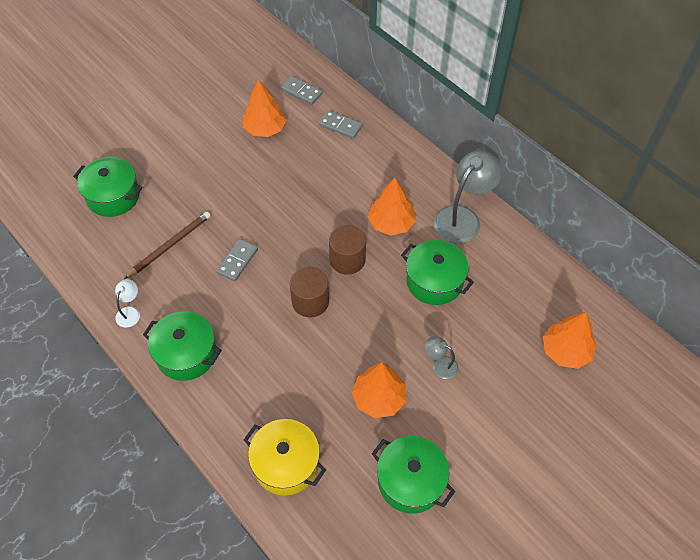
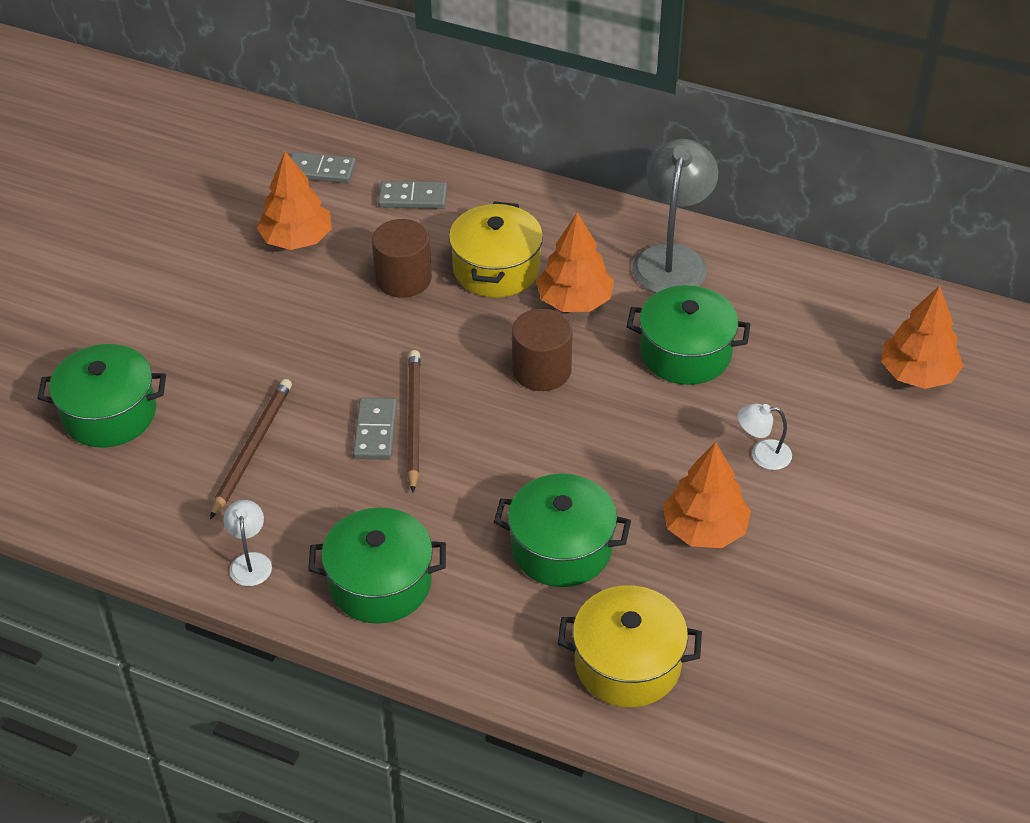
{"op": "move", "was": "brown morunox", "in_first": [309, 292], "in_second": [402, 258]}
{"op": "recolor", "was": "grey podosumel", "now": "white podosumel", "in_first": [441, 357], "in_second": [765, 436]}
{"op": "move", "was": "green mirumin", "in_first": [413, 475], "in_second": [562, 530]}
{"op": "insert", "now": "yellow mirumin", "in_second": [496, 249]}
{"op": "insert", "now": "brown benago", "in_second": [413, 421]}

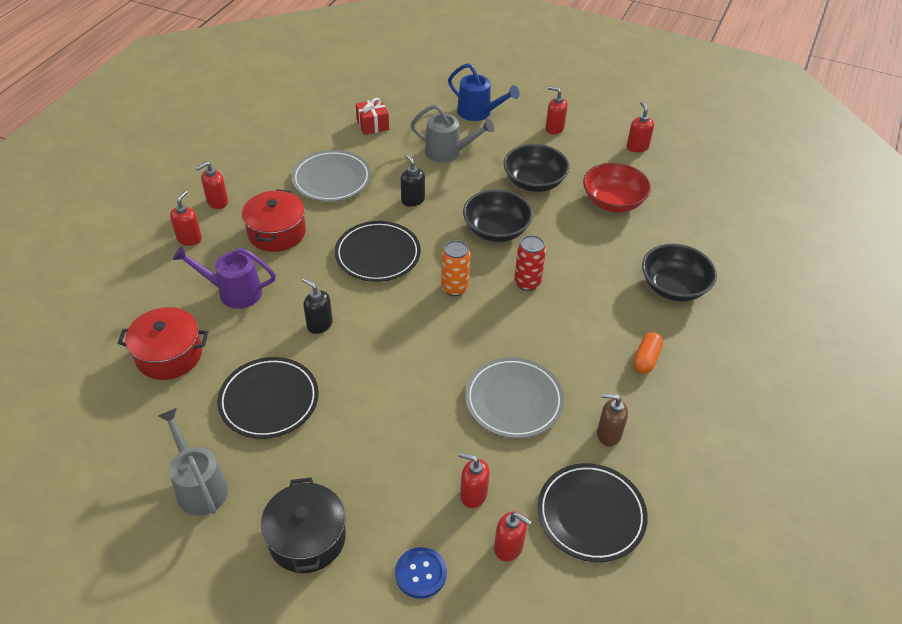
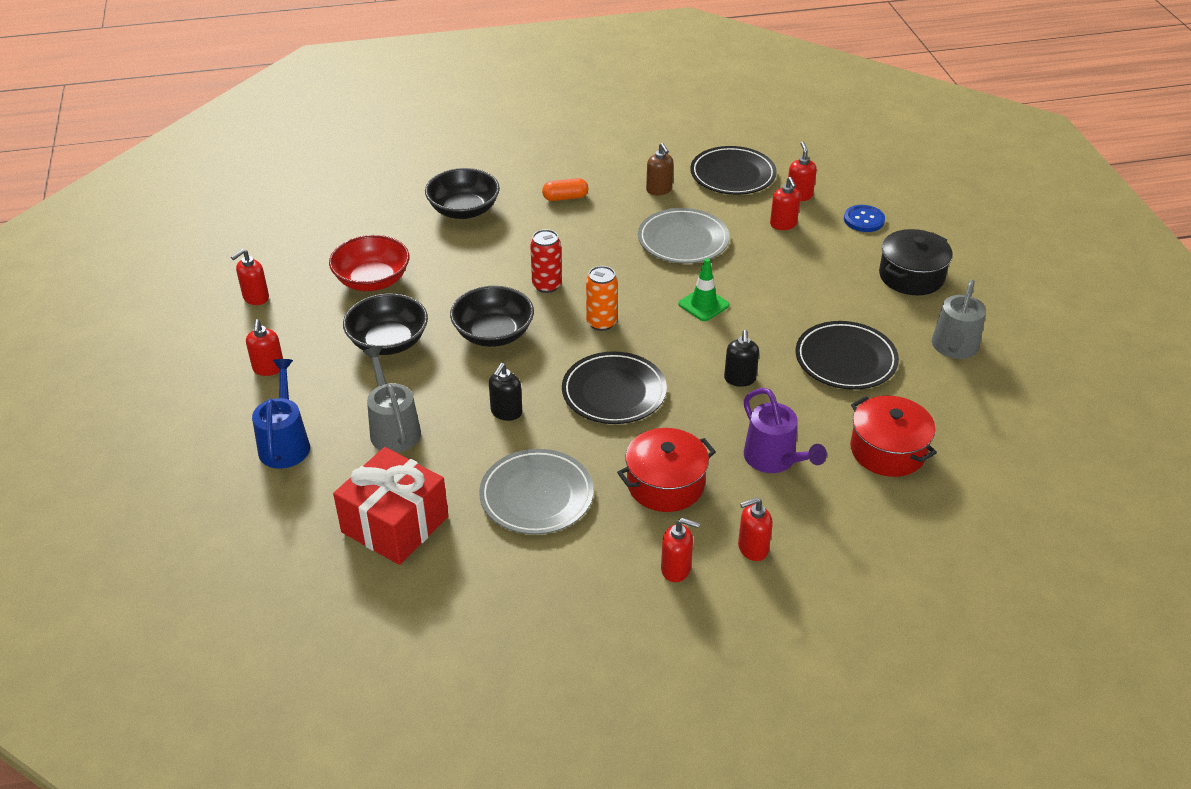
{"op": "resize", "was": "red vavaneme", "in_first": [372, 116], "in_second": [390, 506], "ratio": 1.84}
{"op": "insert", "now": "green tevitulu", "in_second": [703, 289]}

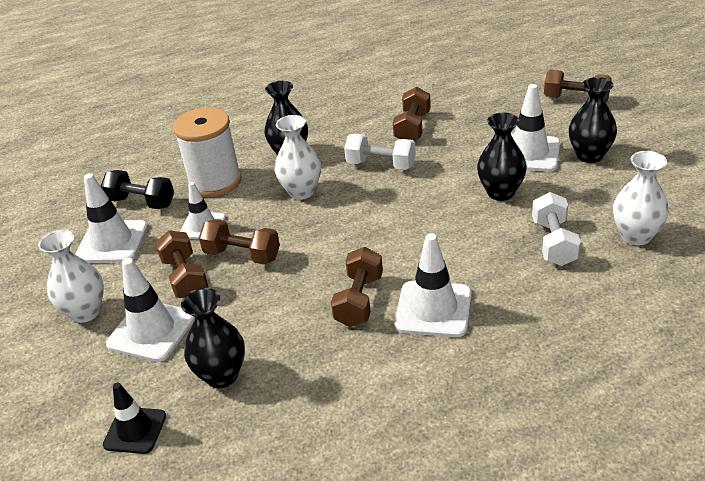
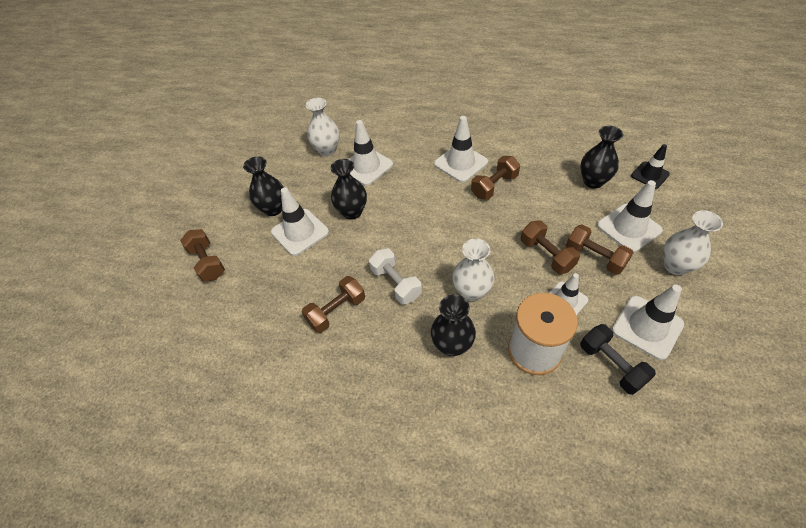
{"op": "replace", "was": "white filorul", "now": "white tevitulu", "in_first": [556, 229], "in_second": [371, 153]}
{"op": "rotate", "was": "brown filorul", "in_first": [181, 264], "in_second": [599, 249], "clockwise": -60}

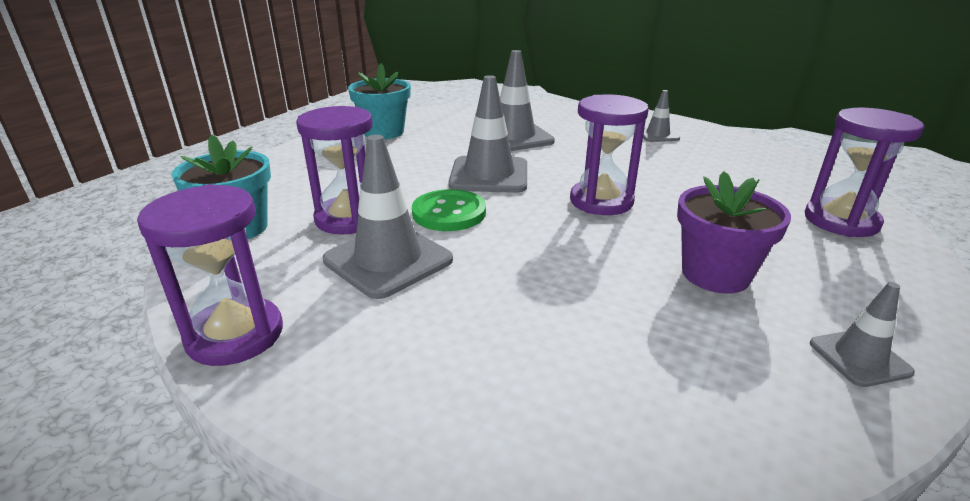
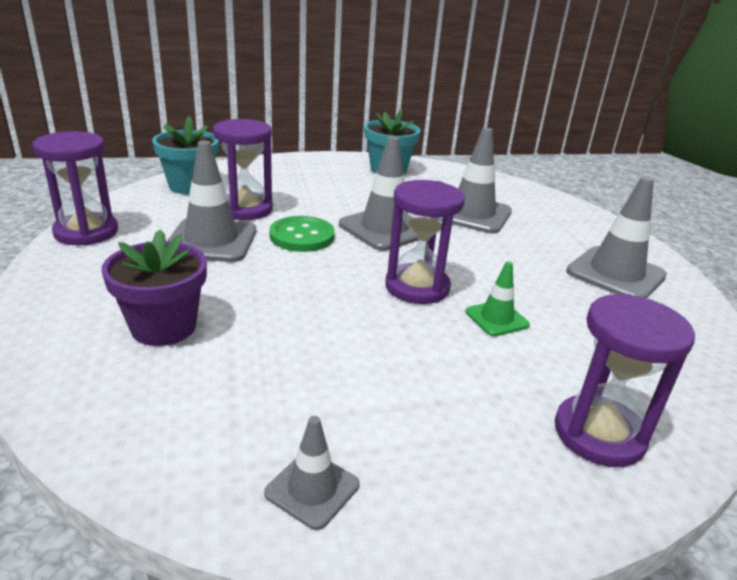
{"op": "resize", "was": "grey tevitulu", "in_first": [661, 116], "in_second": [616, 237], "ratio": 1.84}
{"op": "move", "was": "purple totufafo", "in_first": [734, 232], "in_second": [154, 288]}
{"op": "insert", "now": "green tevitulu", "in_second": [497, 298]}

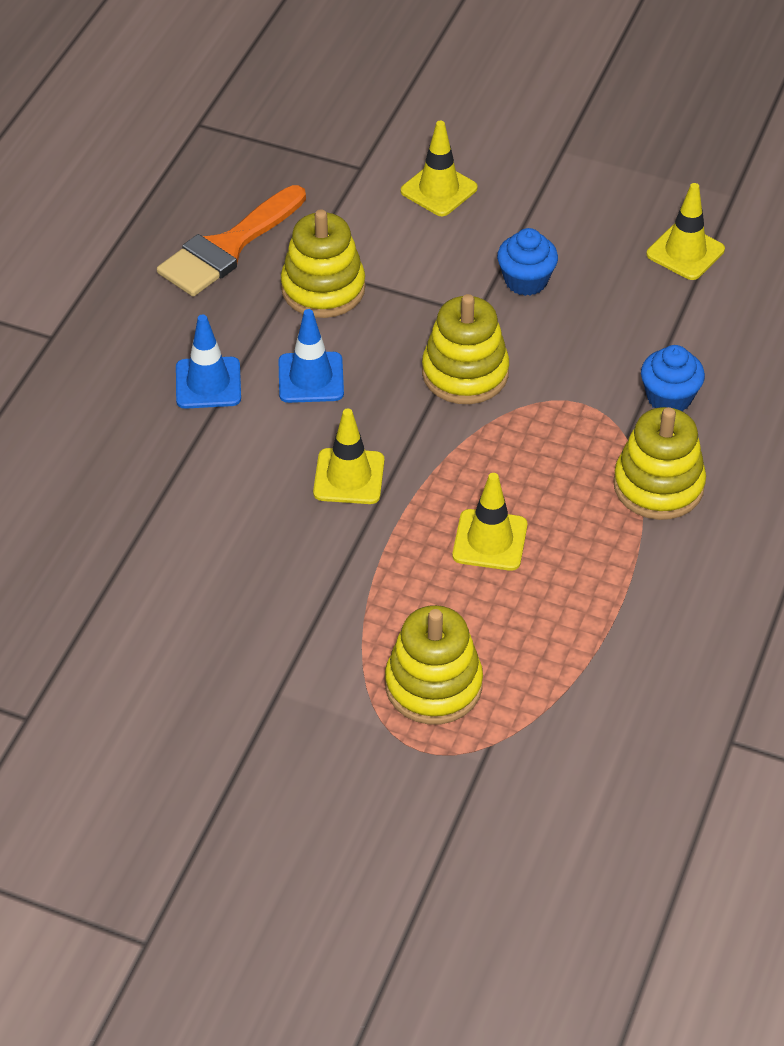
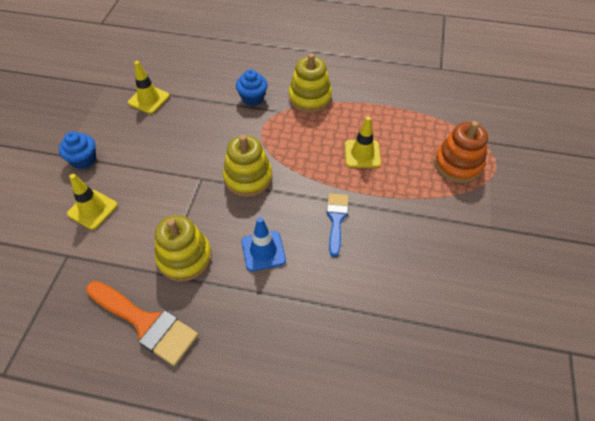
{"op": "move", "was": "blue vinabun", "in_first": [527, 262], "in_second": [77, 150]}
{"op": "delete", "was": "blue tevitulu", "in_first": [208, 361]}
{"op": "replace", "was": "yellow tevitulu", "now": "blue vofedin", "in_first": [348, 456], "in_second": [338, 225]}
{"op": "recolor", "was": "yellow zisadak", "now": "orange zisadak", "in_first": [434, 664], "in_second": [461, 152]}

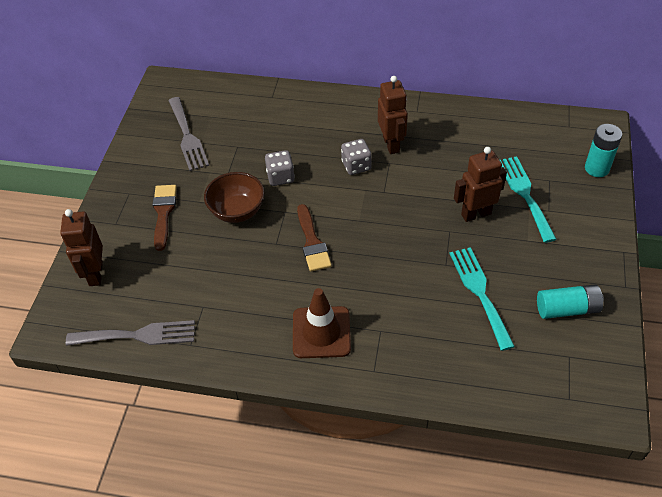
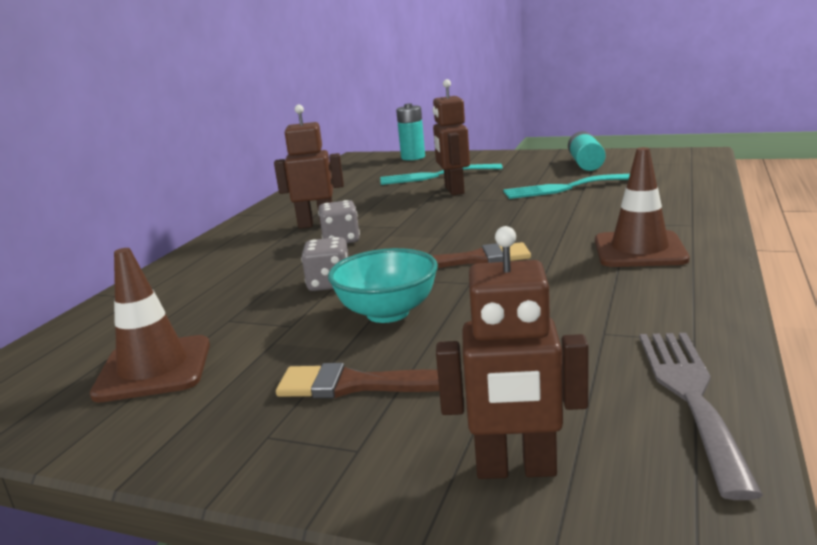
{"op": "replace", "was": "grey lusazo", "now": "brown tevitulu", "in_first": [188, 134], "in_second": [150, 325]}
{"op": "recolor", "was": "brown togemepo", "now": "turquoise togemepo", "in_first": [234, 197], "in_second": [383, 285]}

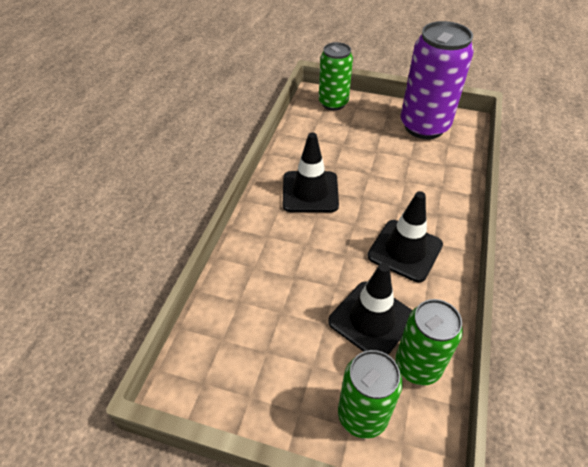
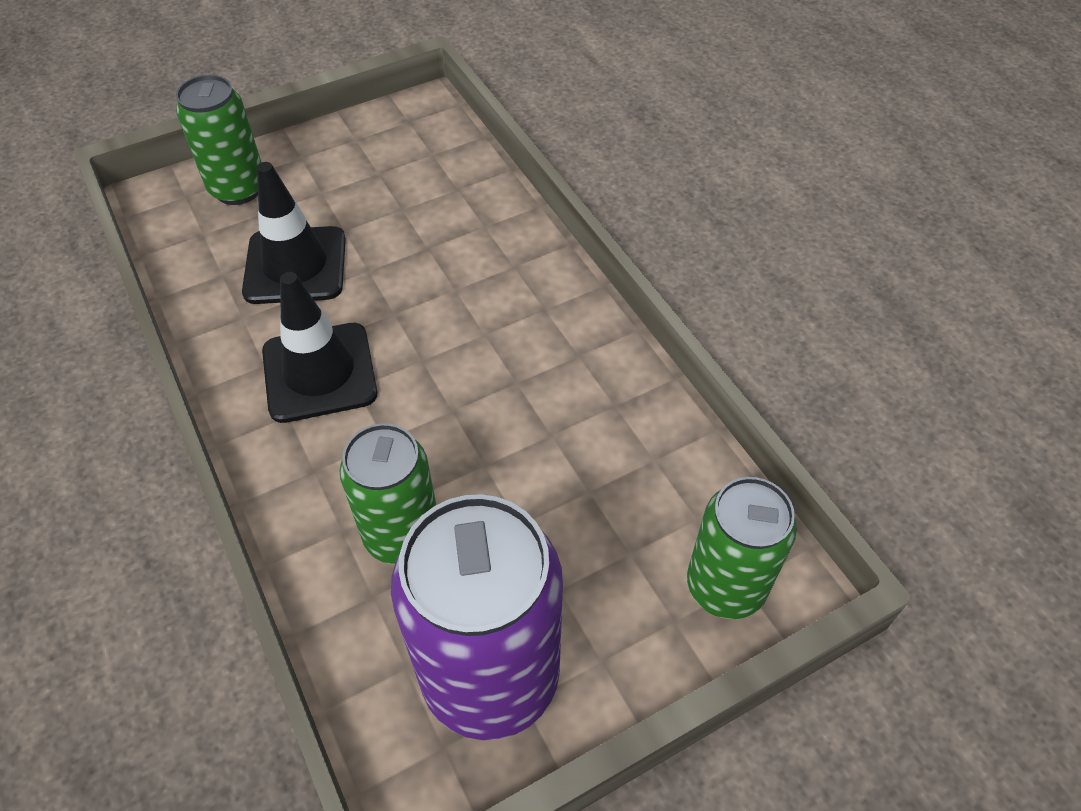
{"op": "delete", "was": "black tevitulu", "in_first": [311, 172]}
{"op": "move", "was": "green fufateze", "in_first": [429, 342], "in_second": [387, 493]}

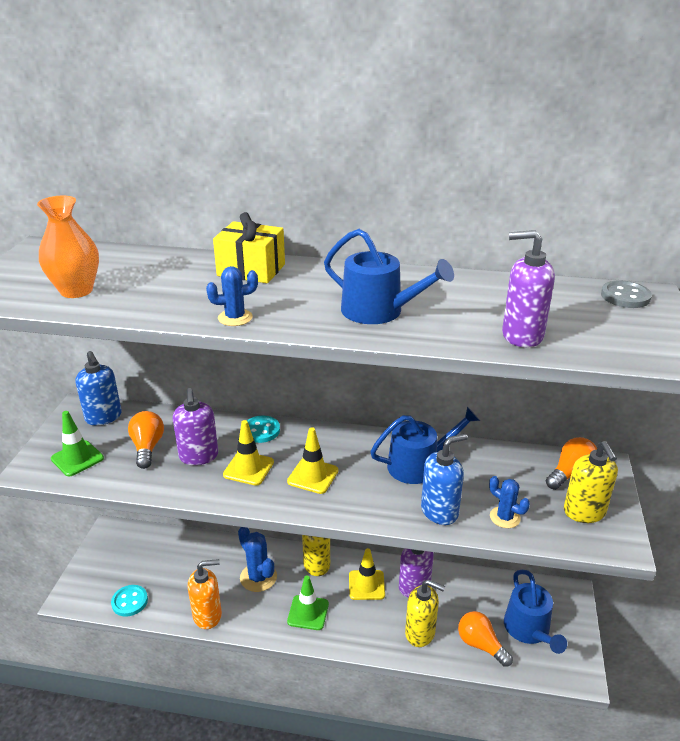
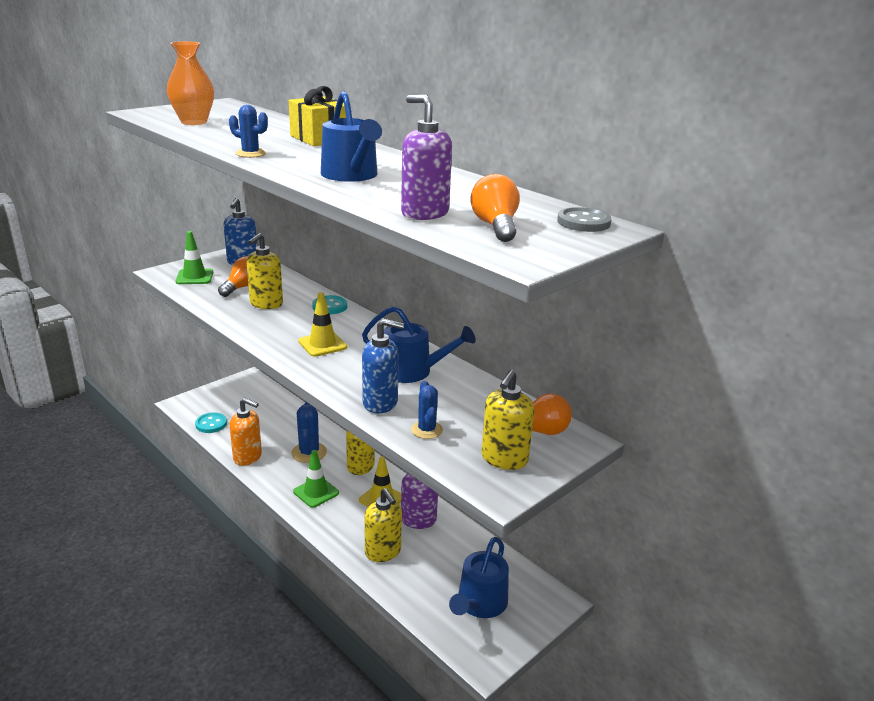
{"op": "recolor", "was": "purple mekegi", "now": "yellow mekegi", "in_first": [195, 426], "in_second": [264, 271]}
{"op": "delete", "was": "yellow tevitulu", "in_first": [248, 452]}
{"op": "move", "was": "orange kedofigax", "in_first": [485, 639], "in_second": [495, 208]}

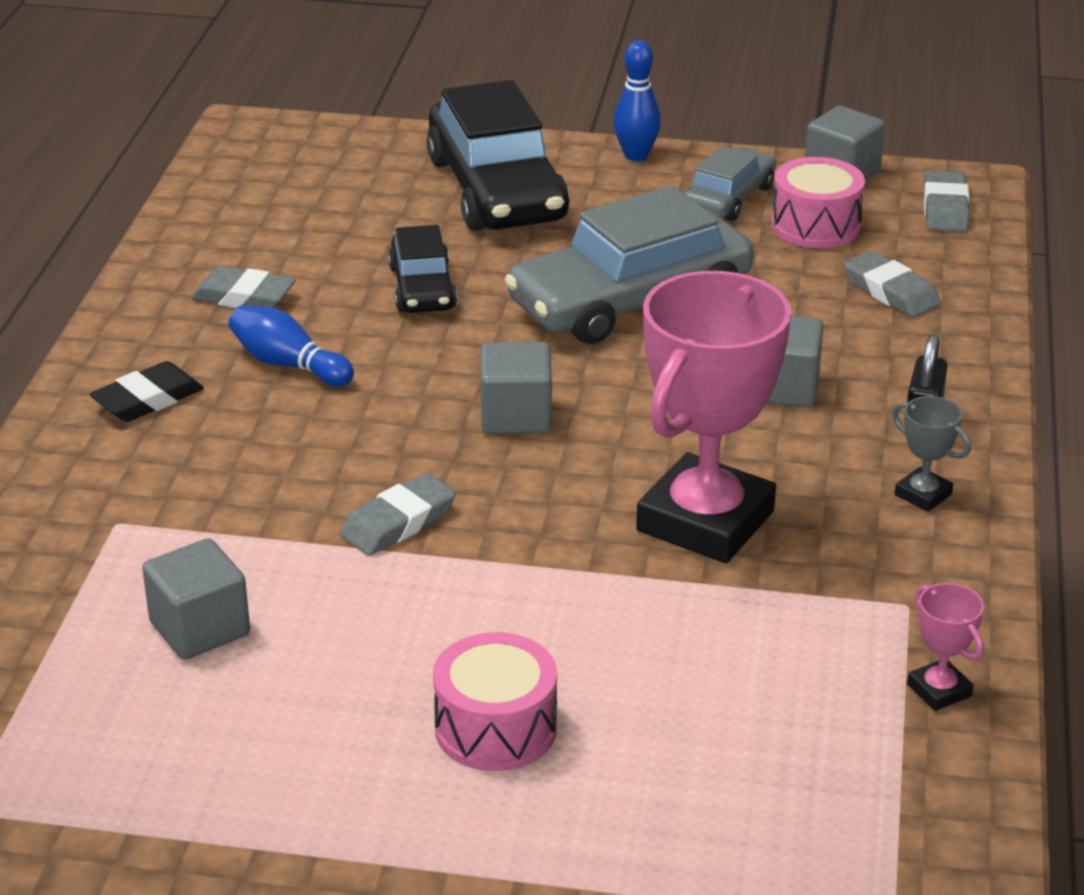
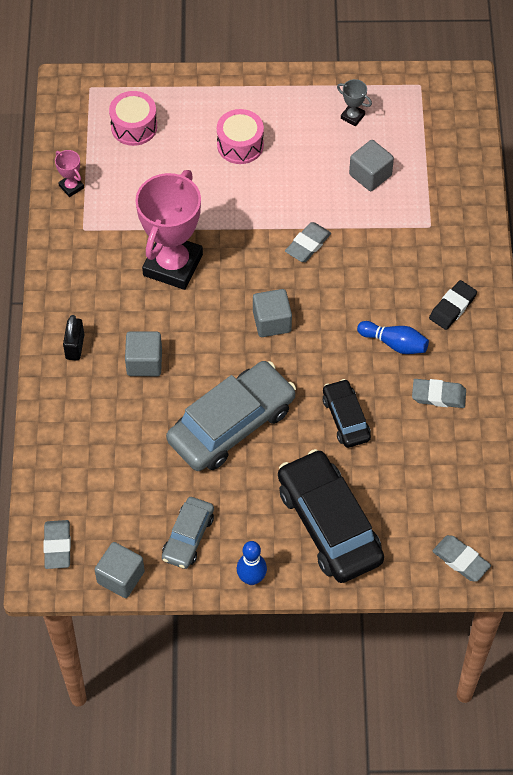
{"op": "move", "was": "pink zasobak", "in_first": [818, 202], "in_second": [133, 118]}
{"op": "move", "was": "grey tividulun", "in_first": [892, 284], "in_second": [461, 558]}
{"op": "move", "was": "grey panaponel", "in_first": [931, 454], "in_second": [354, 102]}

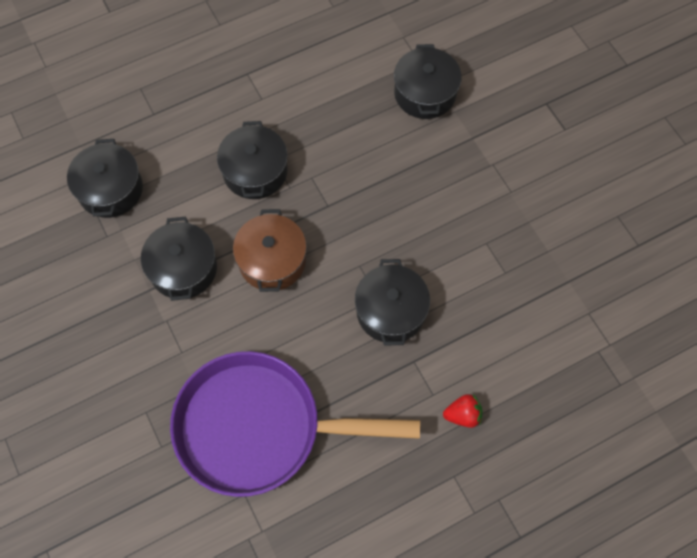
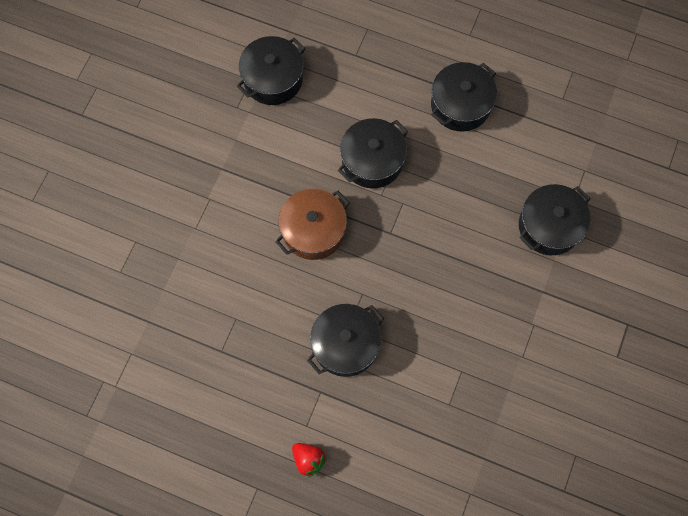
{"op": "move", "was": "black mirumin", "in_first": [179, 259], "in_second": [464, 97]}
{"op": "delete", "was": "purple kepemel", "in_first": [295, 424]}

